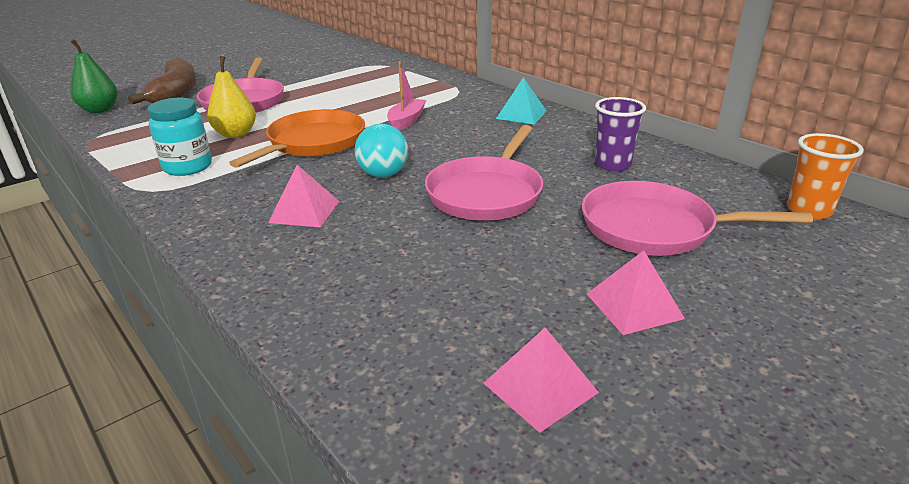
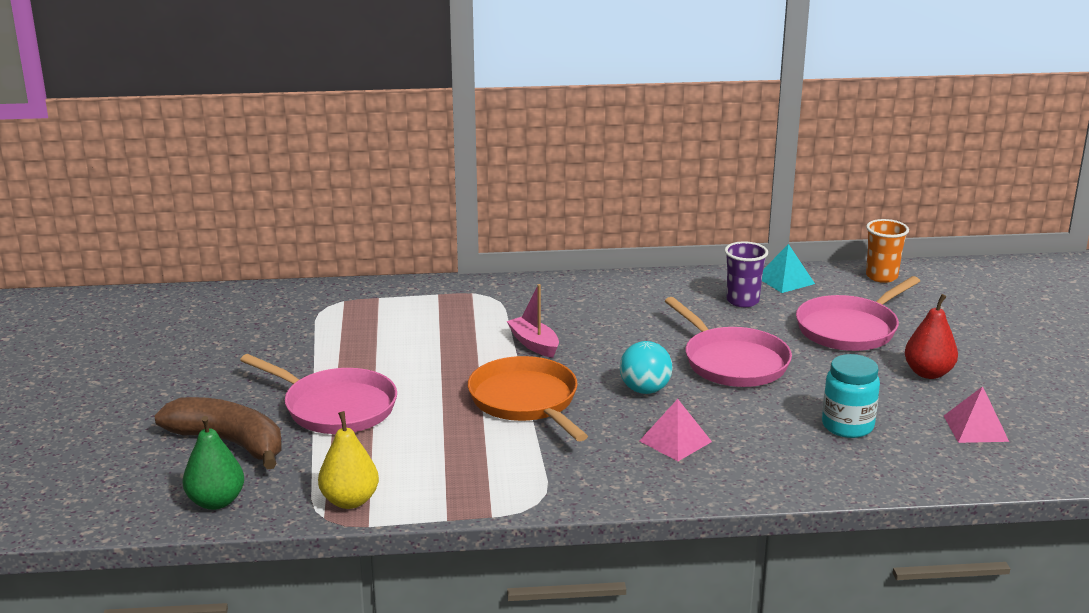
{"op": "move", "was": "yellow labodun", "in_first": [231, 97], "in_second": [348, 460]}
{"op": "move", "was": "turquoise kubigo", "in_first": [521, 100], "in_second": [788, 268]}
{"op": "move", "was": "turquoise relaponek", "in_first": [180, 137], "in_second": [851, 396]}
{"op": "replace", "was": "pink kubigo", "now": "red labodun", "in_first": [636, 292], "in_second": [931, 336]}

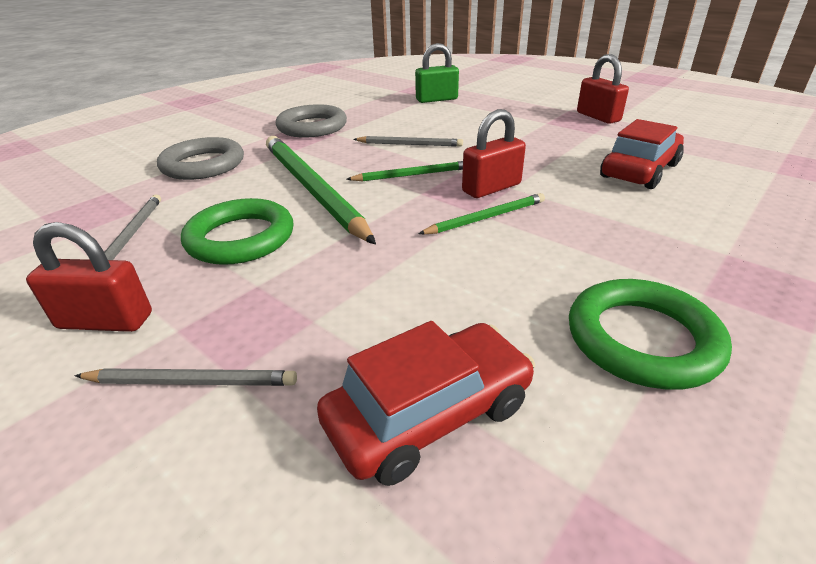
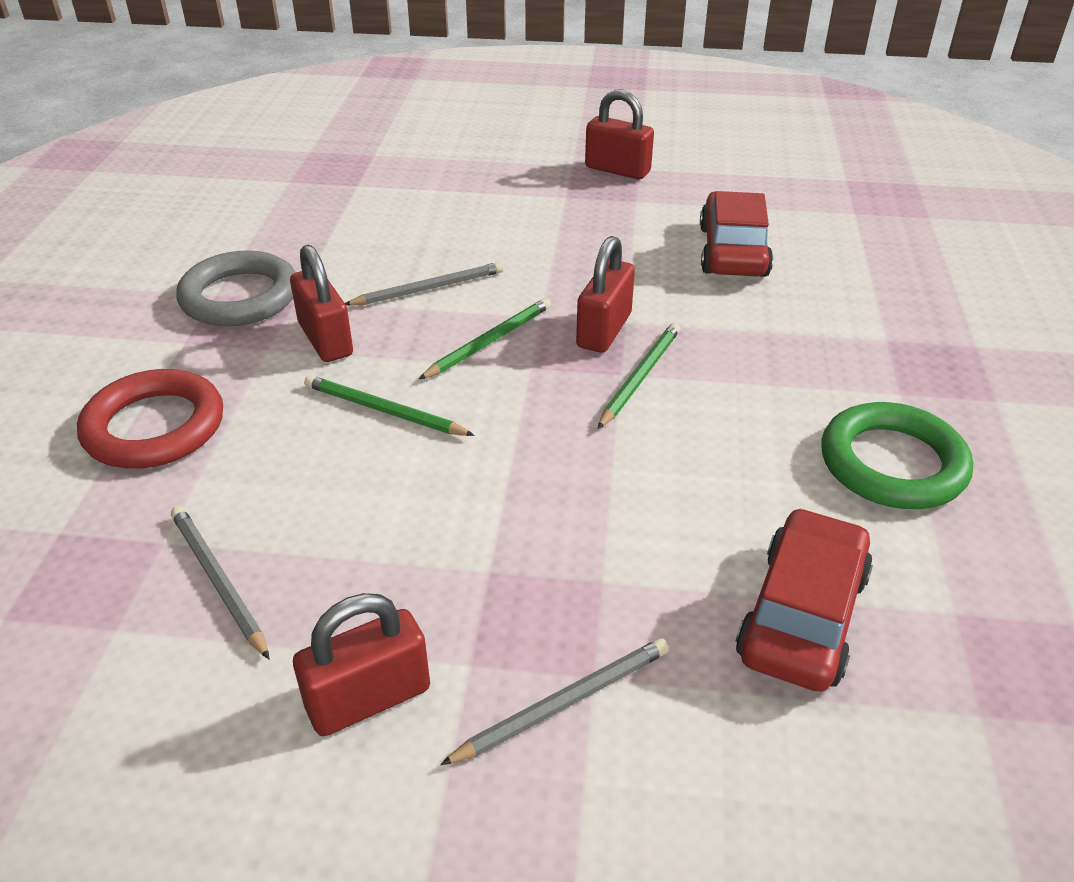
{"op": "delete", "was": "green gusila", "in_first": [437, 73]}
{"op": "resize", "was": "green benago", "in_first": [321, 190], "in_second": [389, 405], "ratio": 0.49}
{"op": "recolor", "was": "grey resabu", "now": "red resabu", "in_first": [200, 158], "in_second": [150, 419]}
{"op": "delete", "was": "green resabu", "in_first": [237, 231]}
{"op": "insert", "now": "red gusila", "in_second": [321, 303]}

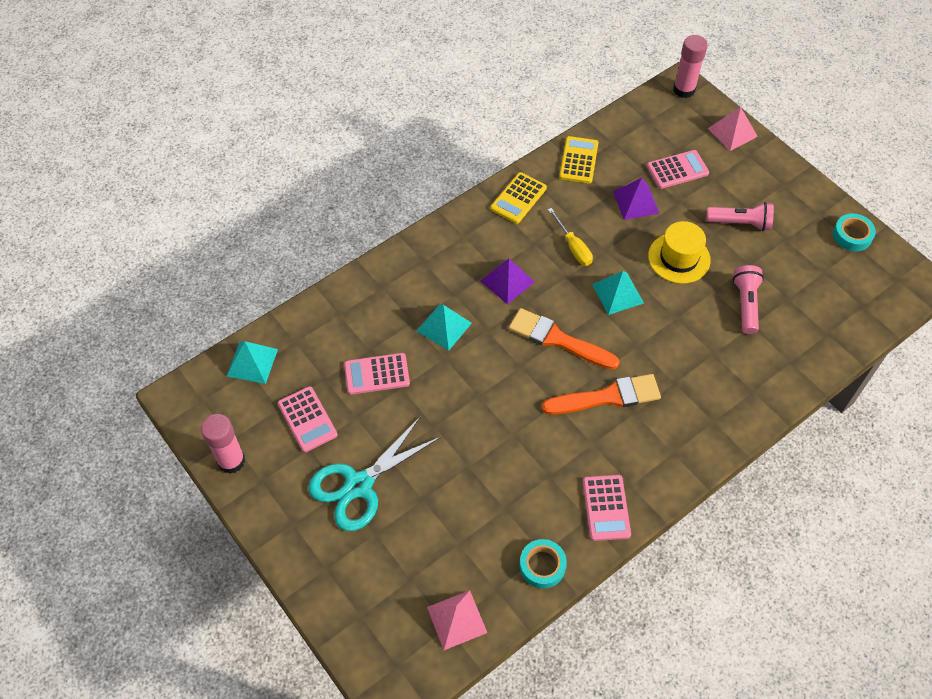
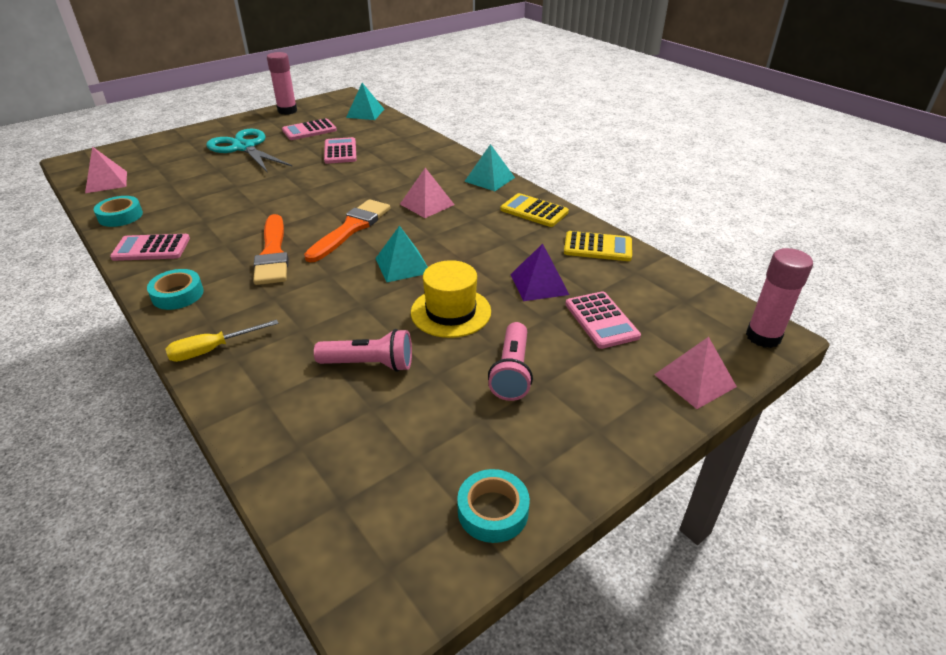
{"op": "move", "was": "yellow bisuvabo", "in_first": [570, 237], "in_second": [222, 341]}
{"op": "recolor", "was": "purple kubigo", "now": "pink kubigo", "in_first": [508, 282], "in_second": [427, 193]}
{"op": "move", "was": "turquoise kubigo", "in_first": [444, 327], "in_second": [489, 167]}
{"op": "insert", "now": "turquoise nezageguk", "in_second": [175, 289]}

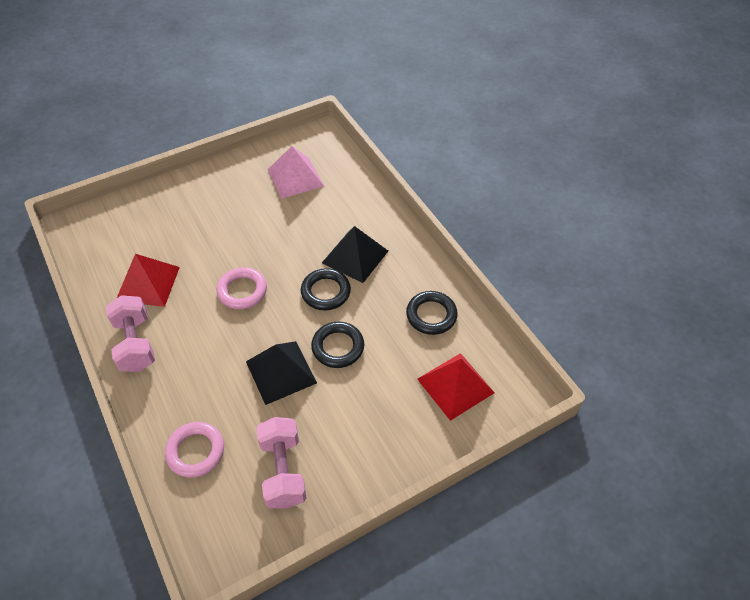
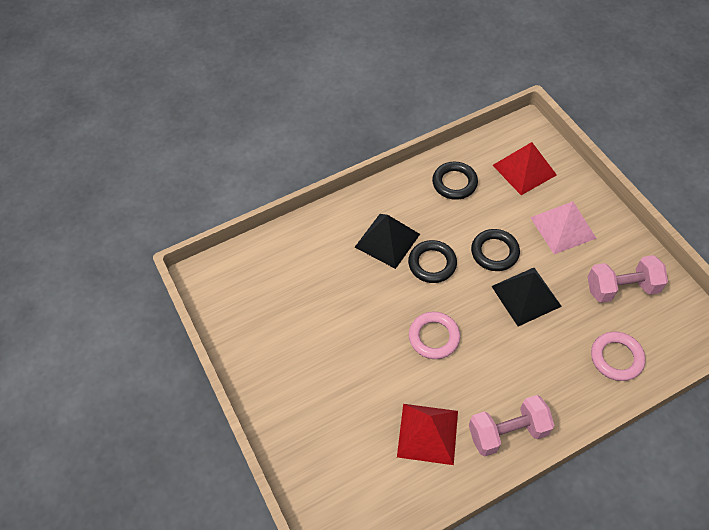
{"op": "move", "was": "pink kubigo", "in_first": [296, 172], "in_second": [563, 227]}

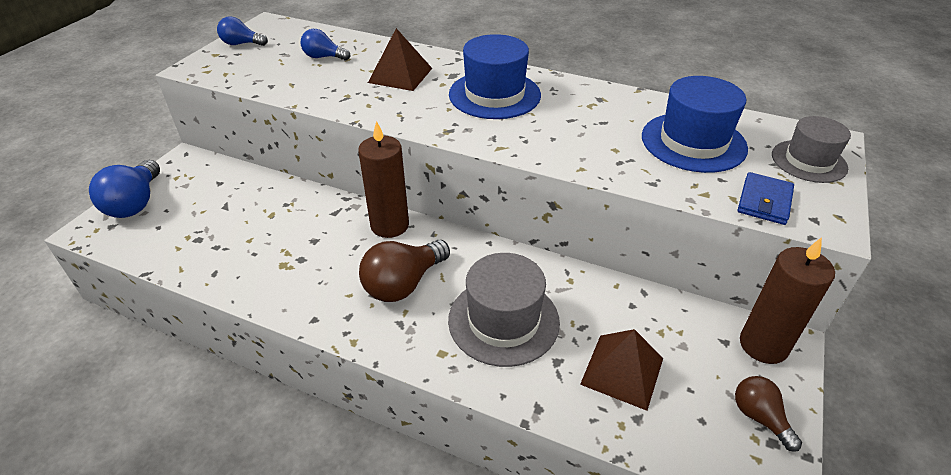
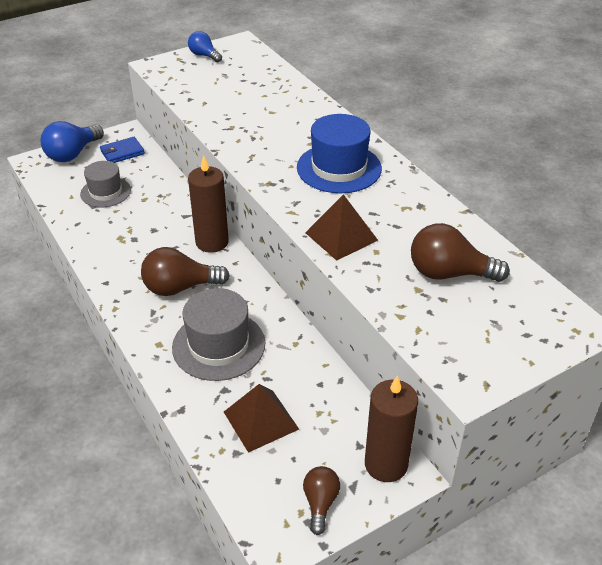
{"op": "move", "was": "brown kubigo", "in_first": [400, 59], "in_second": [341, 227]}
{"op": "delete", "was": "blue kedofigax", "in_first": [325, 44]}
{"op": "replace", "was": "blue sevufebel", "now": "brown kedofigax", "in_first": [695, 124], "in_second": [460, 252]}
{"op": "move", "was": "grey sevufebel", "in_first": [811, 149], "in_second": [105, 184]}
{"op": "move", "was": "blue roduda", "in_first": [766, 198], "in_second": [122, 150]}

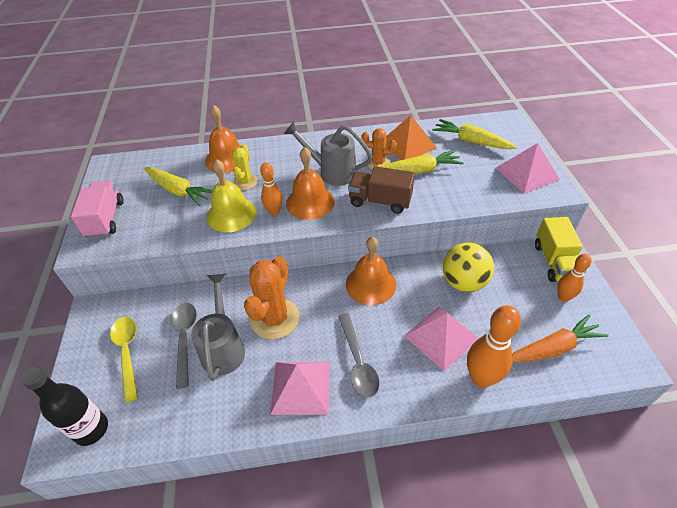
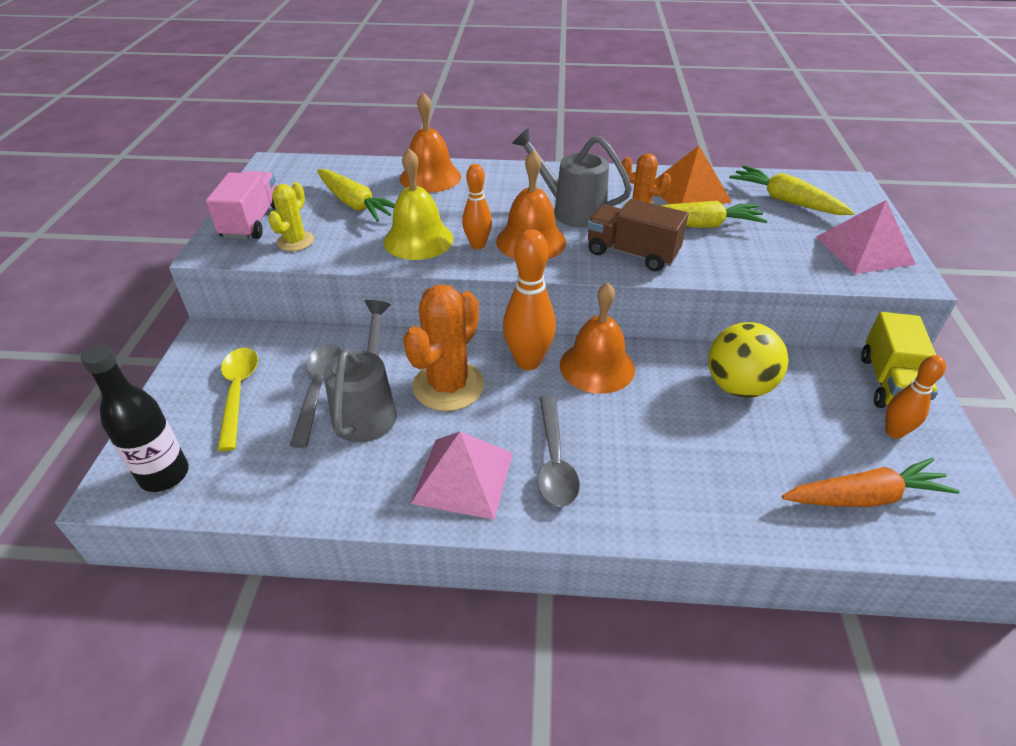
{"op": "move", "was": "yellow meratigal", "in_first": [245, 167], "in_second": [291, 216]}
{"op": "move", "was": "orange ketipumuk", "in_first": [494, 346], "in_second": [529, 299]}
{"op": "delete", "was": "pink kubigo", "in_first": [441, 339]}

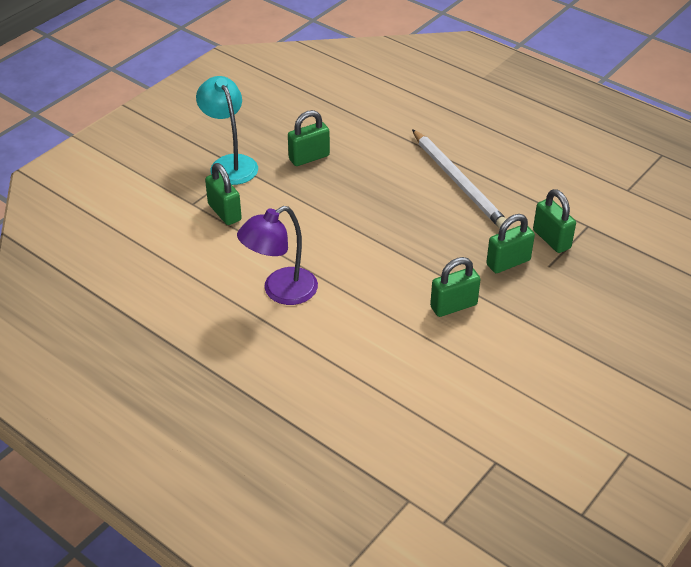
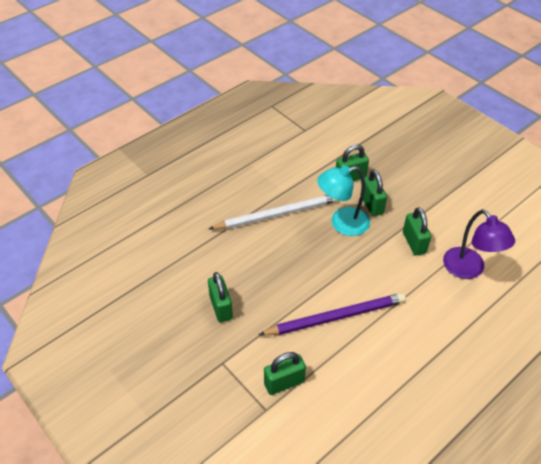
{"op": "move", "was": "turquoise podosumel", "in_first": [227, 130], "in_second": [343, 200]}
{"op": "move", "was": "purple podosumel", "in_first": [277, 255], "in_second": [479, 244]}
{"op": "insert", "now": "purple benago", "in_second": [332, 314]}

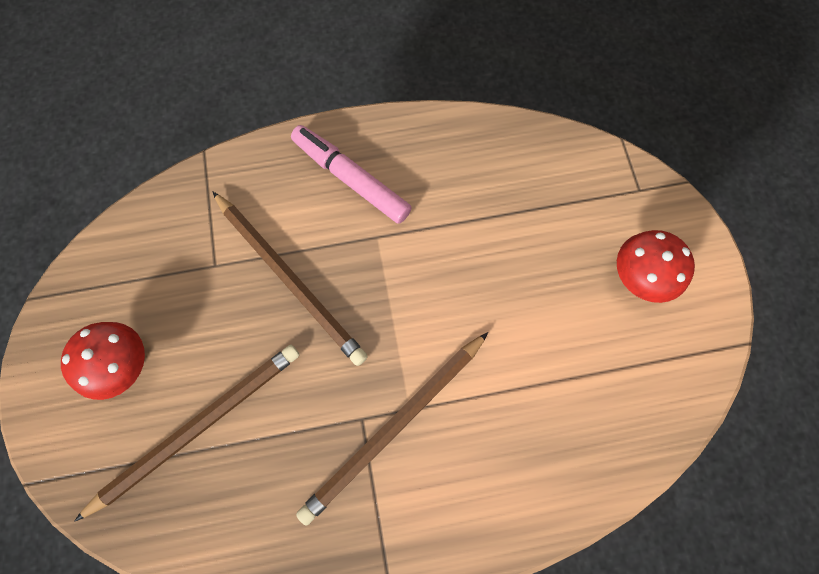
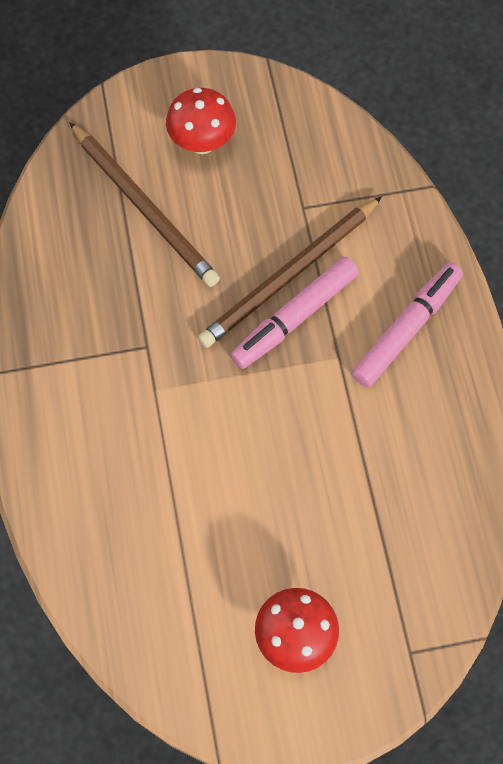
{"op": "delete", "was": "brown benago", "in_first": [392, 429]}
{"op": "insert", "now": "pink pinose", "in_second": [295, 313]}

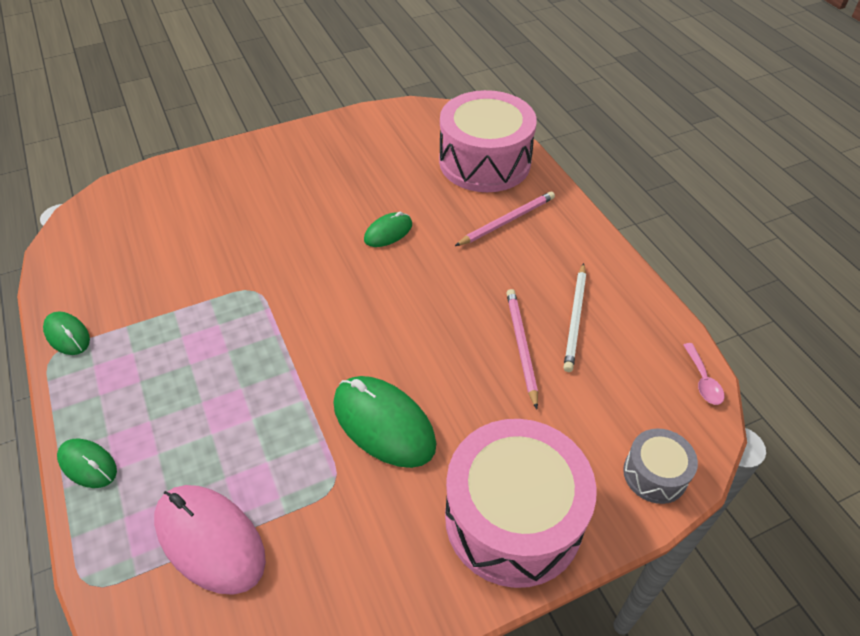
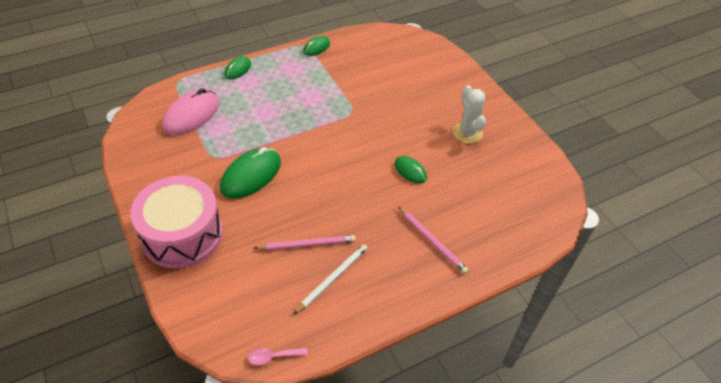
{"op": "delete", "was": "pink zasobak", "in_first": [488, 141]}
{"op": "rotate", "was": "white benago", "in_first": [574, 317], "in_second": [330, 279], "clockwise": 120}
{"op": "delete", "was": "grey zasobak", "in_first": [660, 466]}
{"op": "insert", "now": "white meratigal", "in_second": [469, 114]}

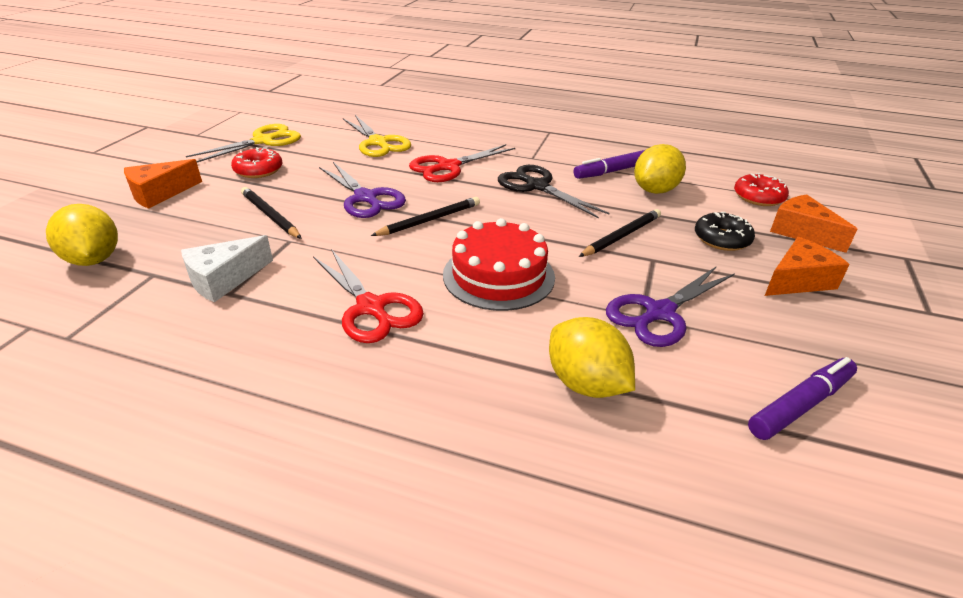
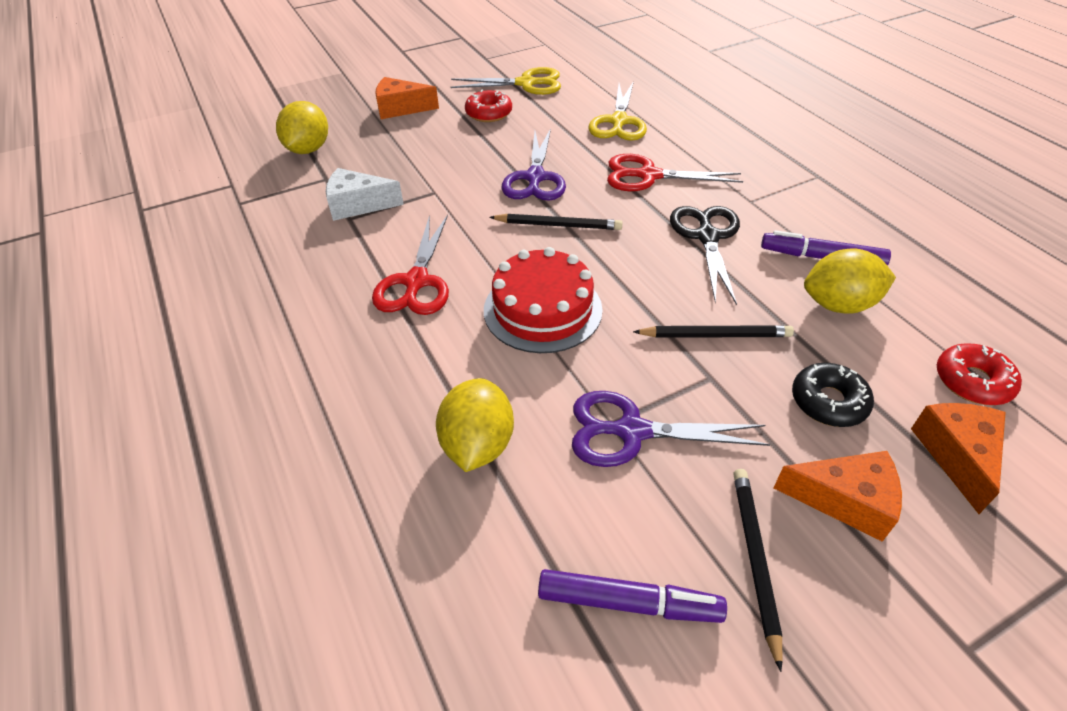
{"op": "move", "was": "black benago", "in_first": [271, 213], "in_second": [758, 570]}

